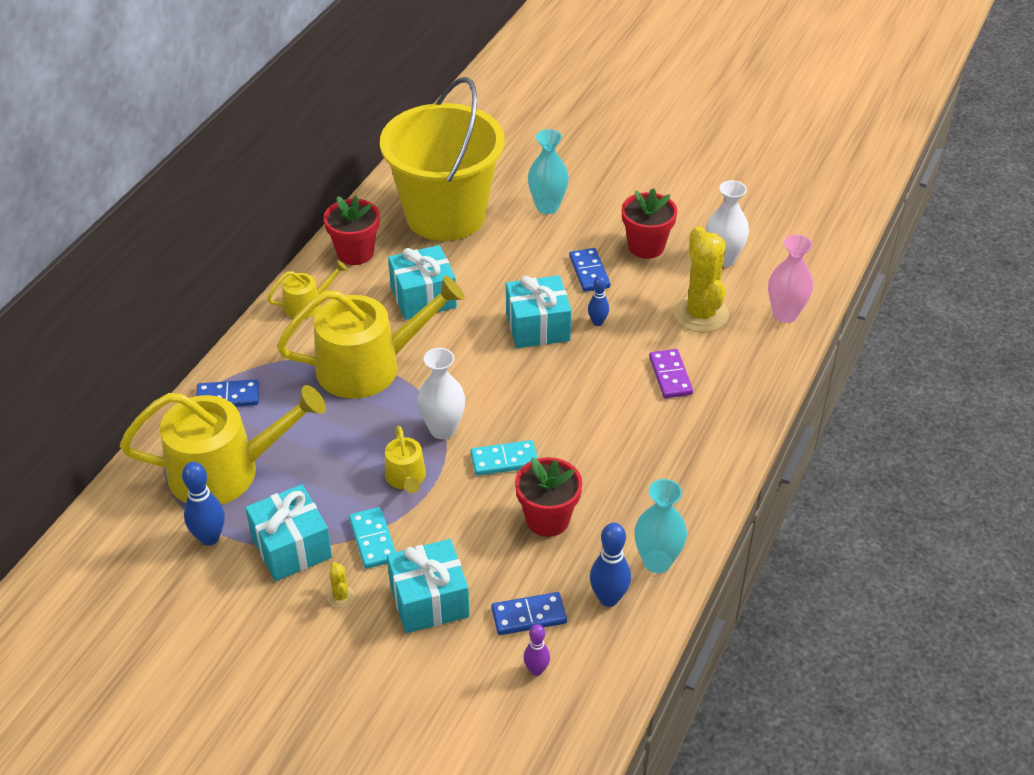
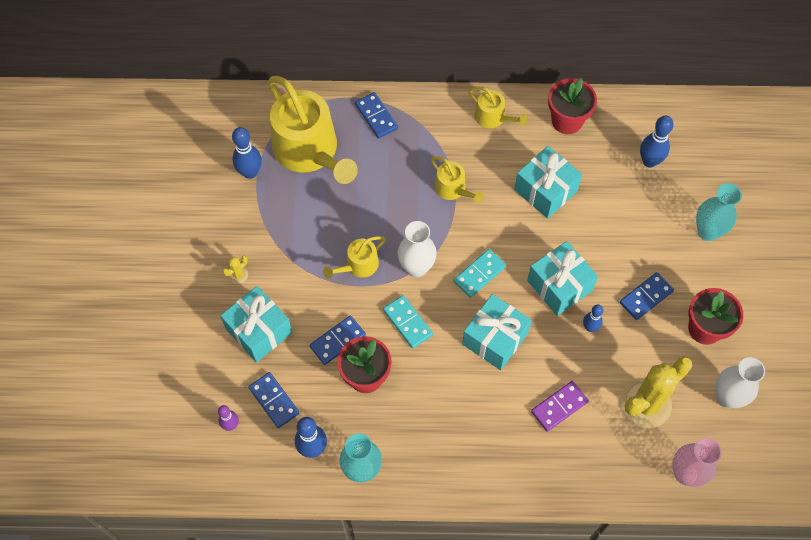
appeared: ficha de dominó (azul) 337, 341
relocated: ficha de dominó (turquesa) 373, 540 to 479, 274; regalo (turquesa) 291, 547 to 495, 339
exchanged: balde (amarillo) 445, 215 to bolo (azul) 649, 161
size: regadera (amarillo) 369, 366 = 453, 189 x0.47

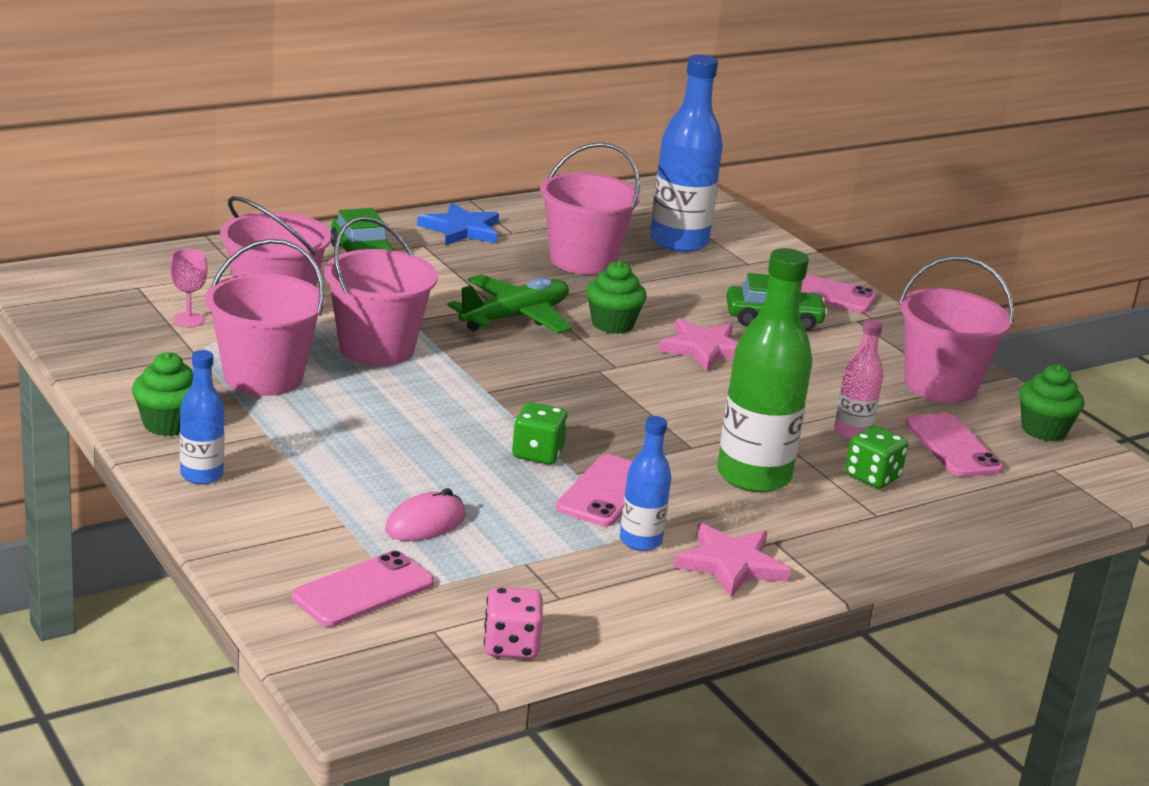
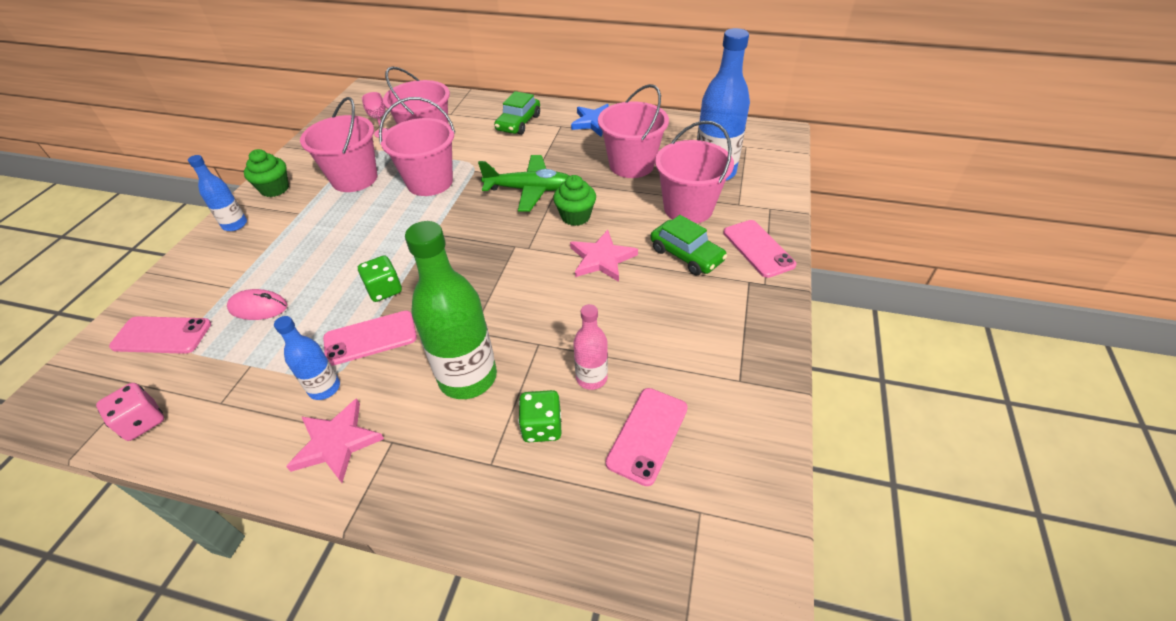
missing: magdalena (verde) 1043, 430
relocated: balde (rosa) 940, 385 to 688, 208

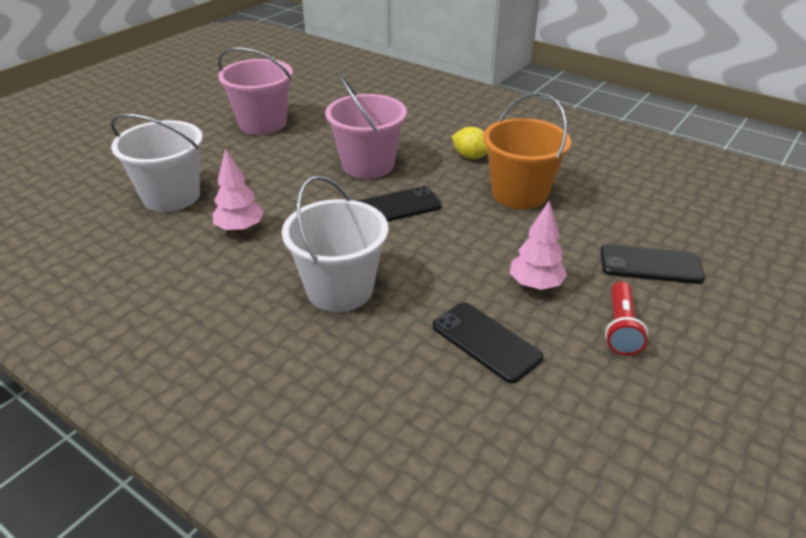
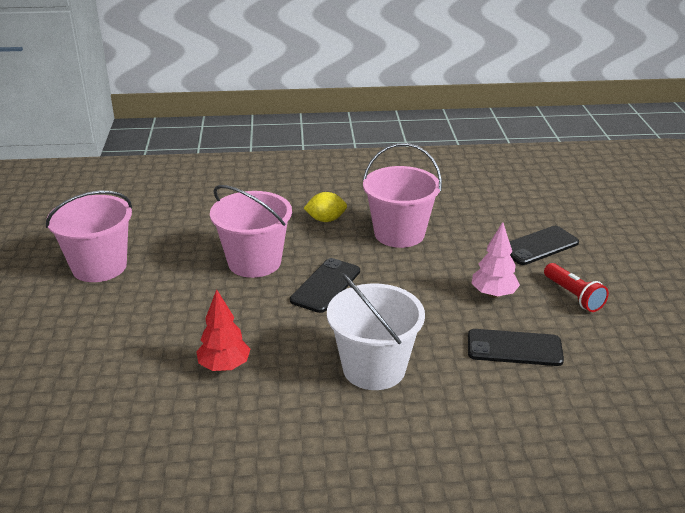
missing: balde (blanco) 171, 196
colour: árbol (rosa) 240, 229 to árbol (rojo) 224, 366; balde (naranja) 519, 194 to balde (rosa) 399, 234

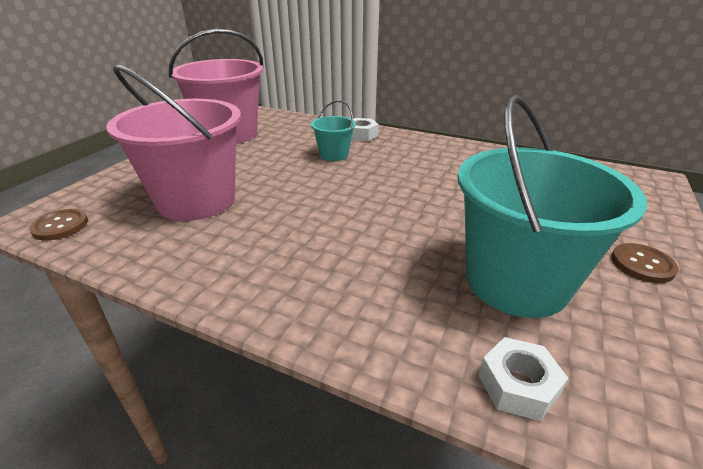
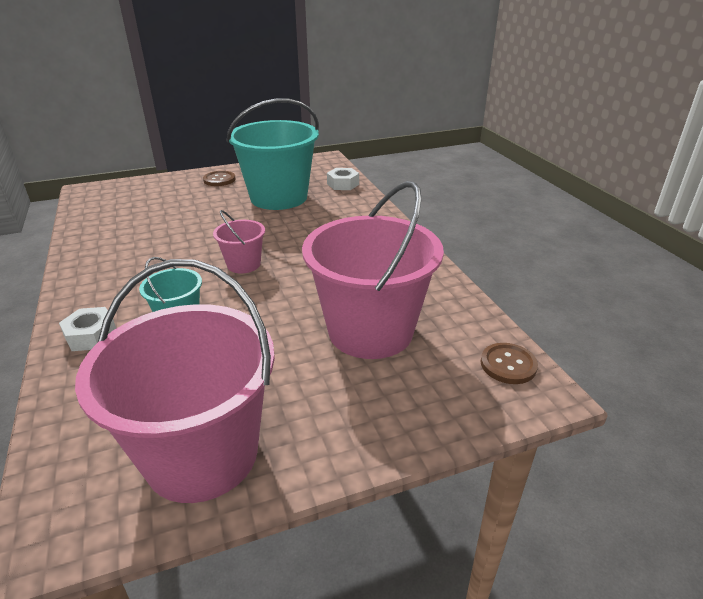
appeared: balde (rosa) 243, 264

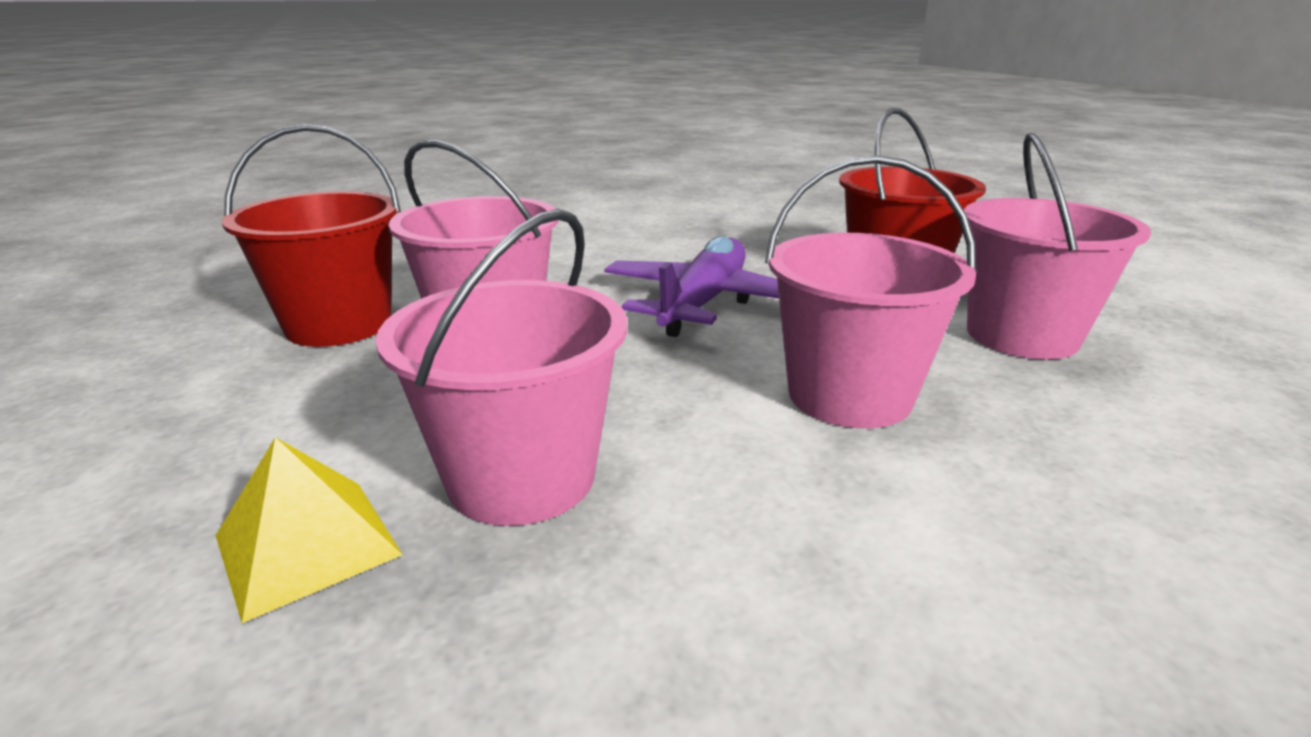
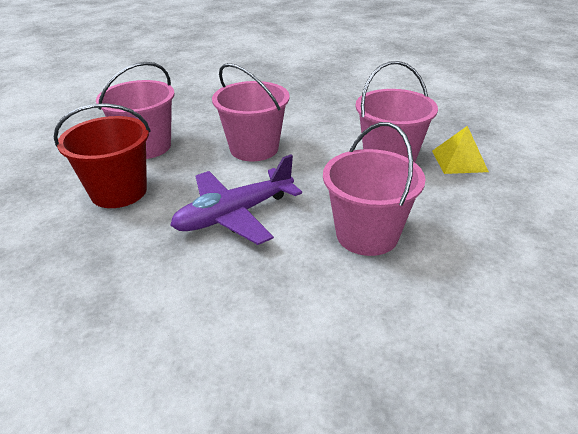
missing: balde (rojo) 339, 324

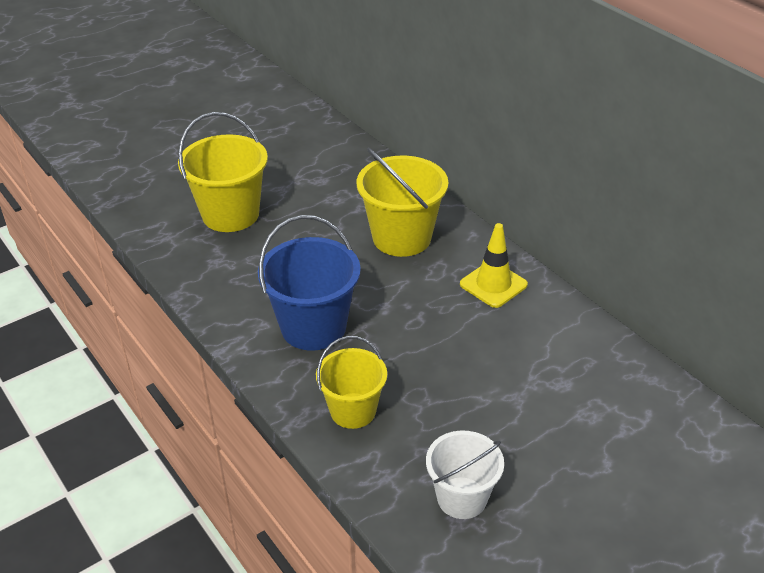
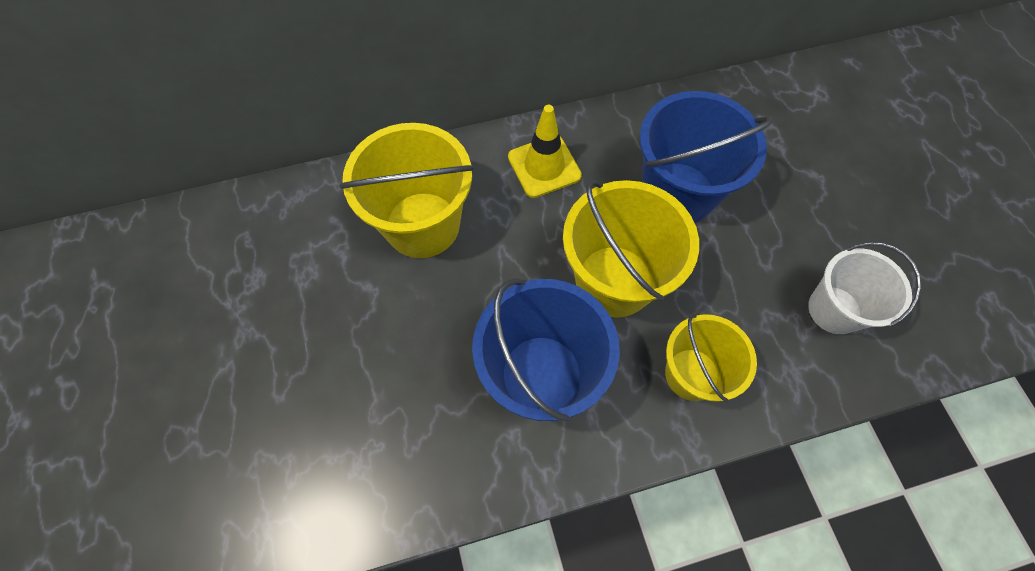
appeared: balde (azul) 677, 193
relocated: balde (amarillo) 230, 214 to 614, 281

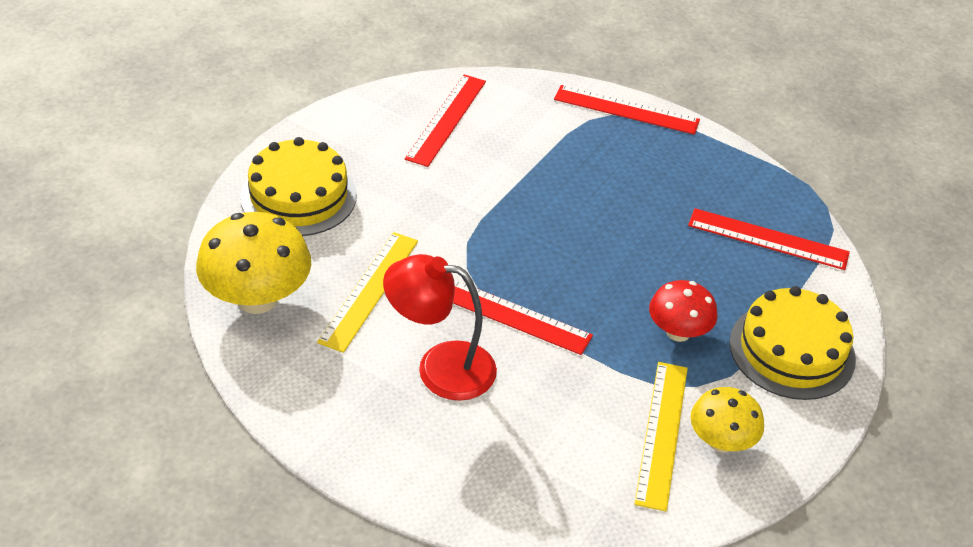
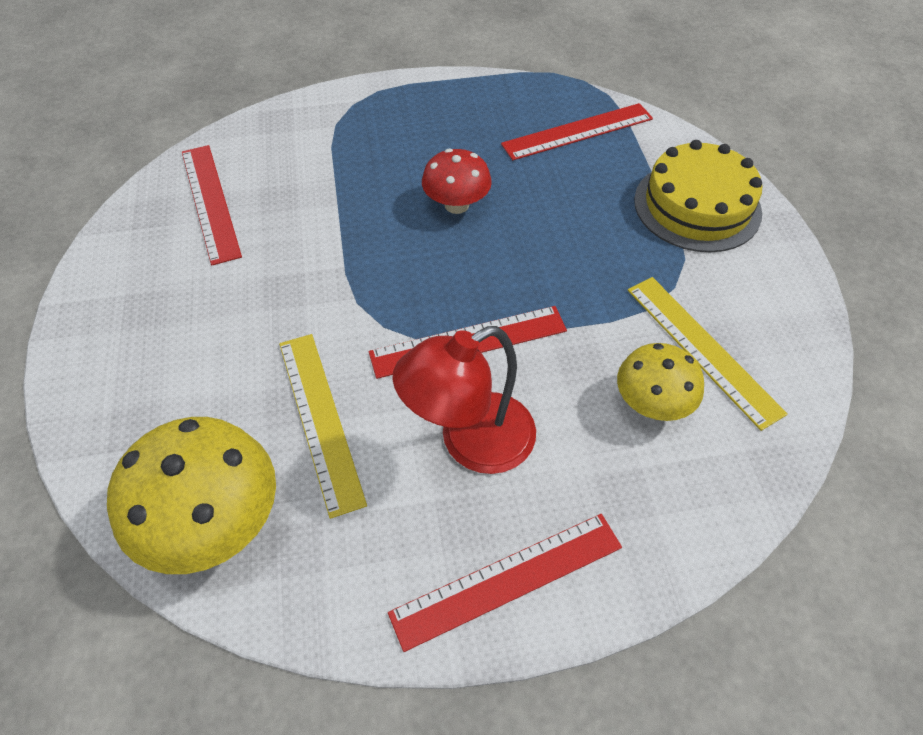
missing: tarta (amarillo) 298, 196
relocated: regla (rojo) 626, 110 to 507, 580; seta (rojo) 678, 332 to 456, 205; seta (amarillo) 721, 441 to 651, 404

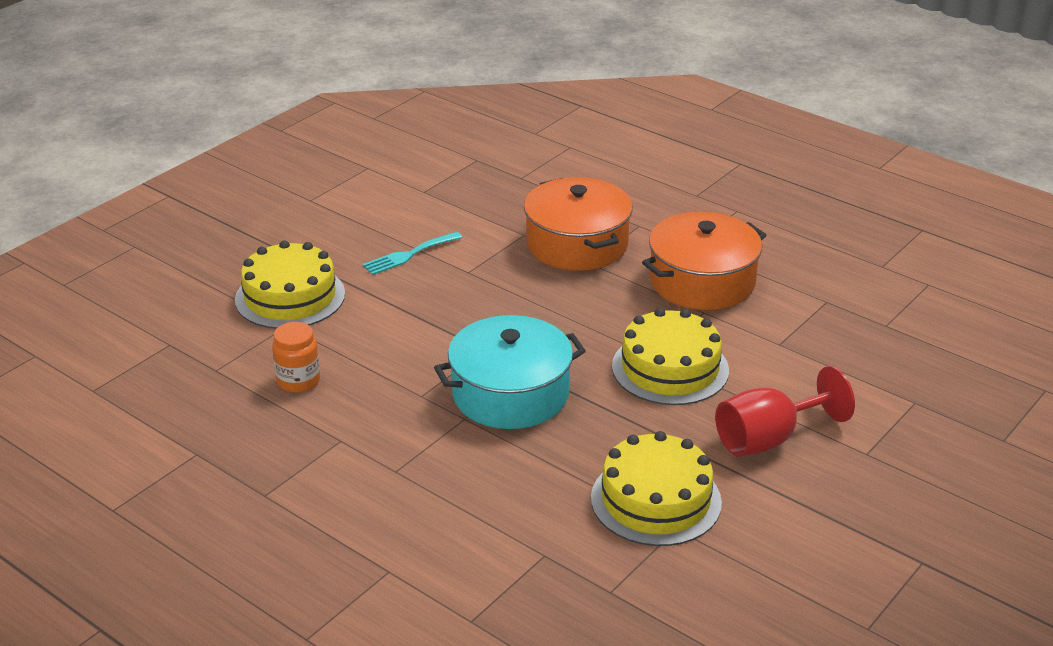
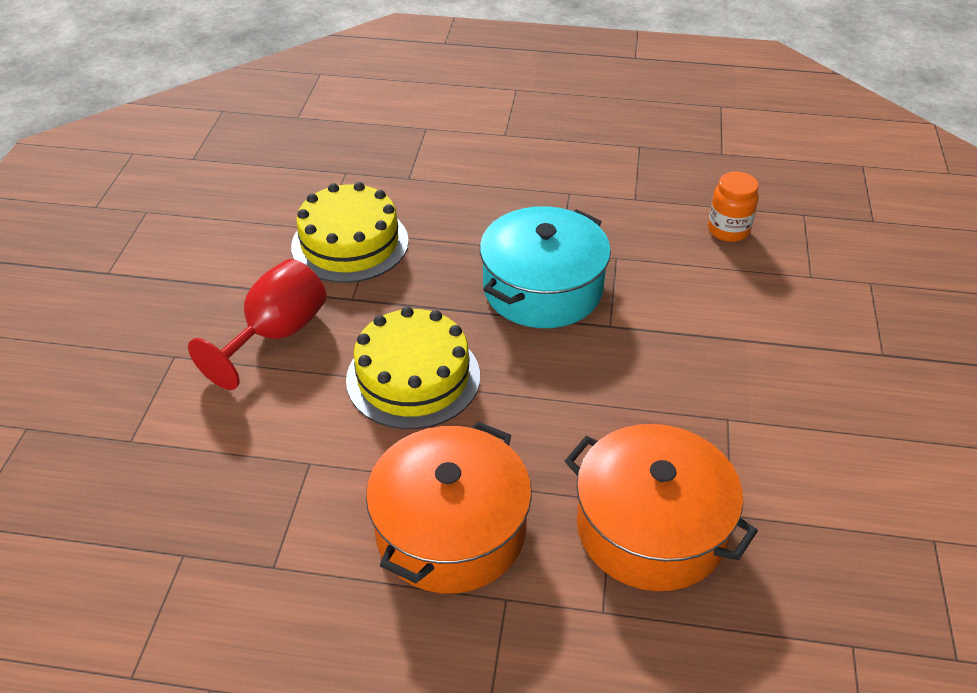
missing: tarta (amarillo) 290, 297; tenedor (turquesa) 409, 255

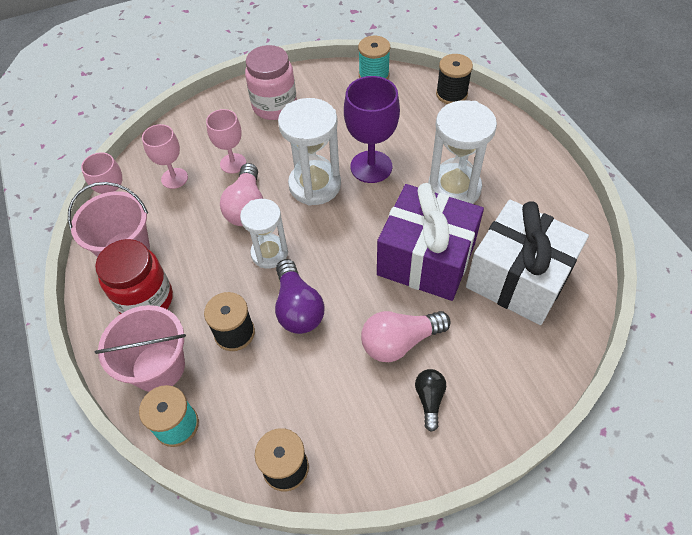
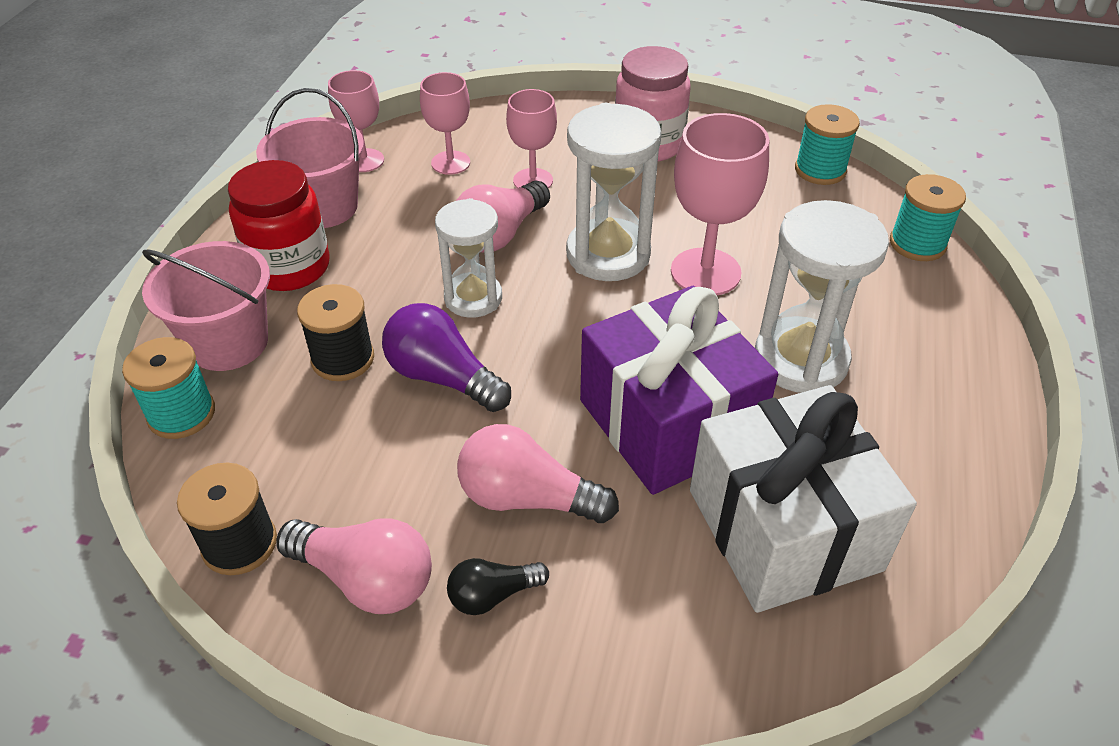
appeared: bombilla (rosa) 366, 579
colour: copa (morado) 371, 167 to copa (rosa) 705, 272; carrete (negro) 451, 94 to carrete (turquesa) 917, 244
spun: bombilla (morado) 298, 308 = 442, 377 105 degrees clockwise; bombilla (negro) 429, 399 = 492, 595 150 degrees counterclockwise

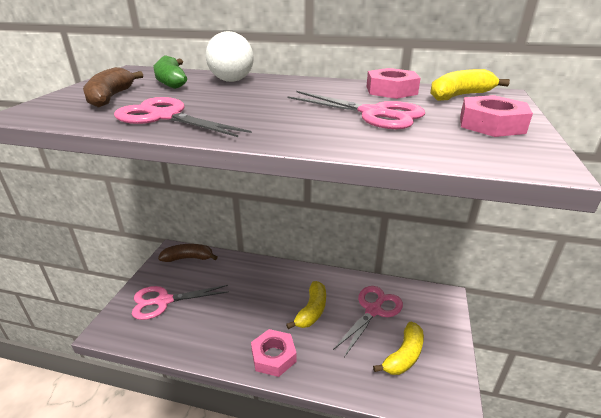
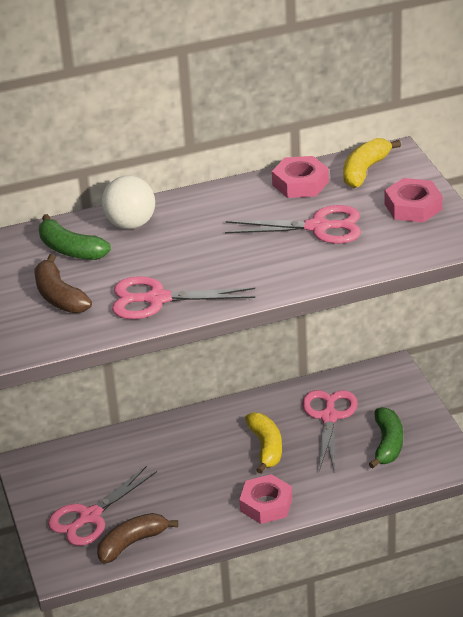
relocated: plátano (marrón) 188, 258 to 132, 543
colour: plátano (amarillo) 404, 356 to plátano (verde) 387, 444

